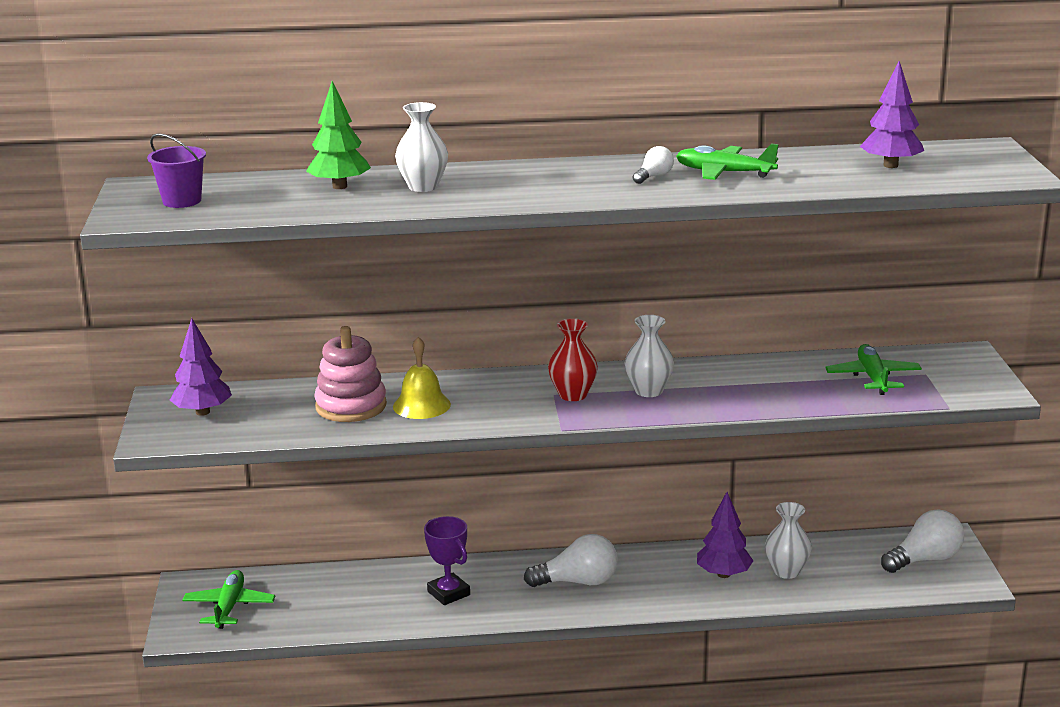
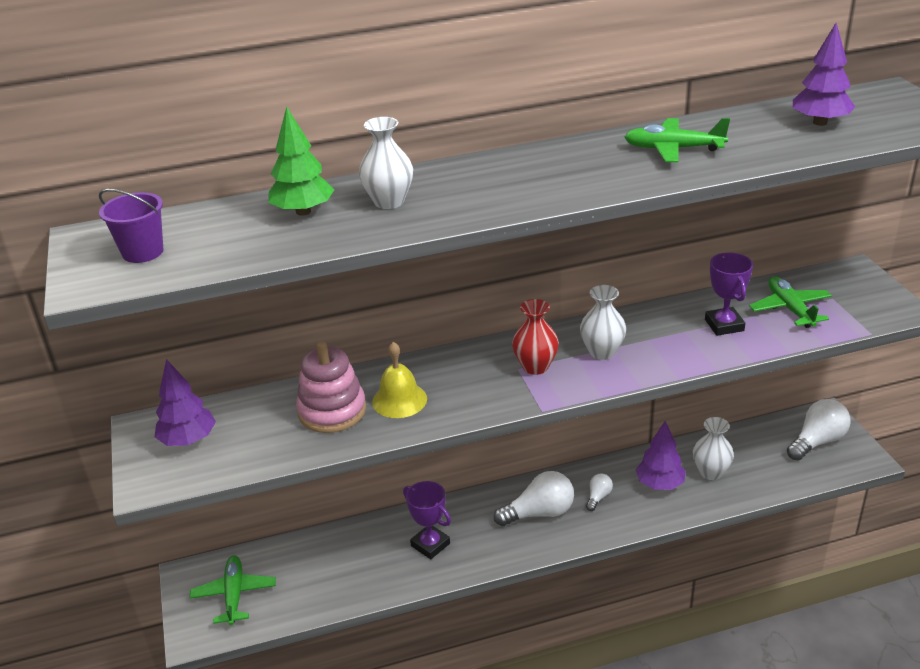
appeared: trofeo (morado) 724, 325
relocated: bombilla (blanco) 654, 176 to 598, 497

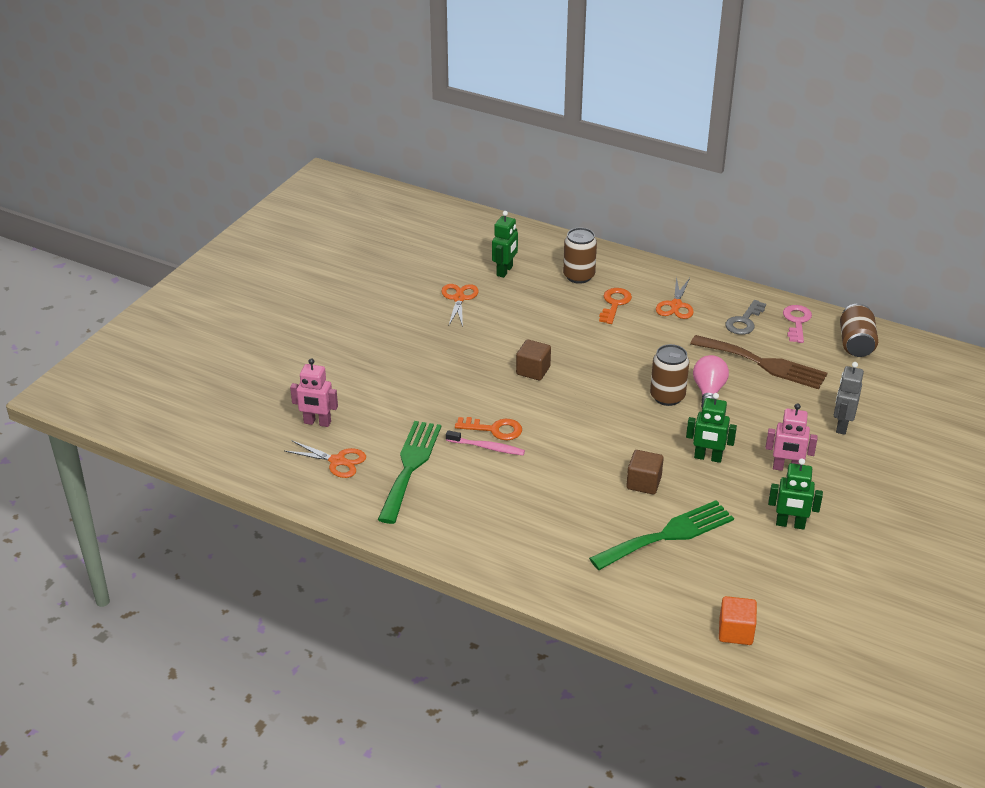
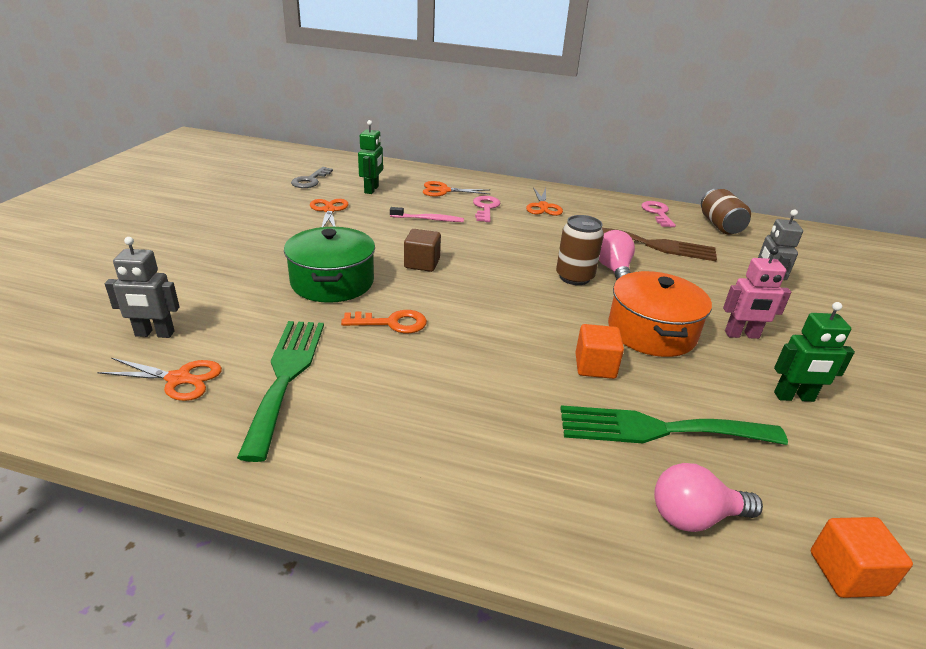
appeared: olla (verde) 332, 282; bombilla (rosa) 694, 517
relocated: llave (gris) 744, 321 to 310, 180; cepillo de dientes (rosa) 487, 447 to 428, 219
exchanged: lata (marrón) 579, 276 to tijeras (naranja) 444, 190; robot (verde) 708, 458 to olla (naranja) 651, 332
colour: robot (rosa) 317, 423 to robot (gris) 154, 334; llave (naranja) 614, 304 to llave (rosa) 485, 208; cubo (marrón) 643, 483 to cubo (naranja) 595, 366
spun: tenedor (verde) 667, 535 = 659, 429 135 degrees counterclockwise

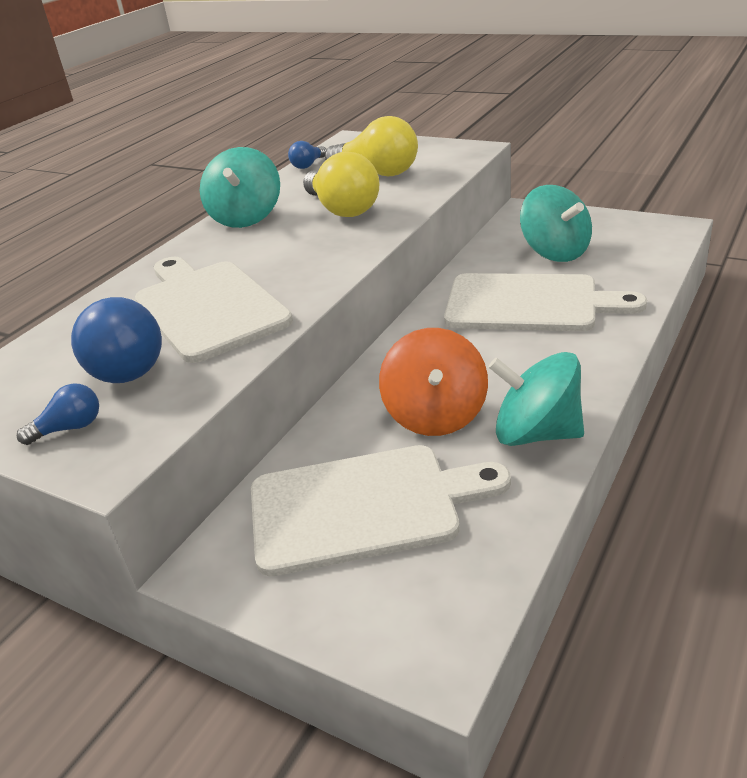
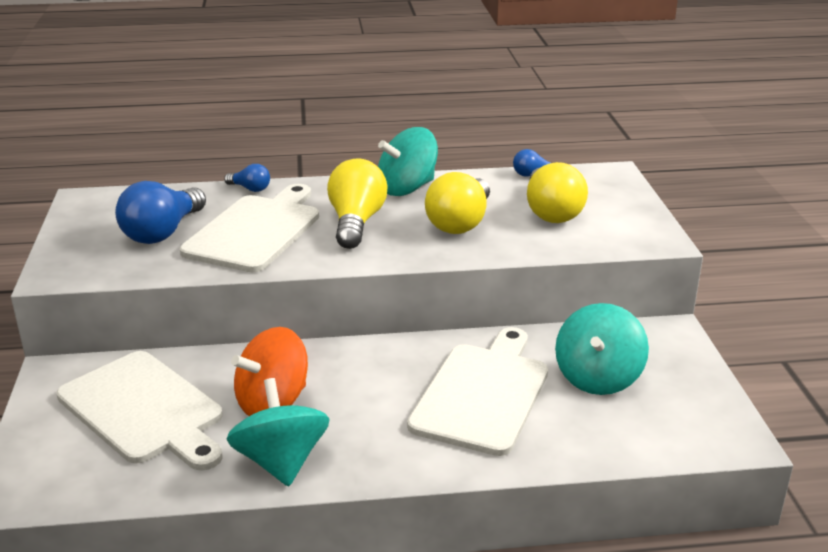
appeared: bombilla (amarillo) 356, 222
relocated: bombilla (azul) 69, 428 to 250, 189
spun: tabla de cortar (blanco) 529, 303 = 483, 394 135 degrees counterclockwise

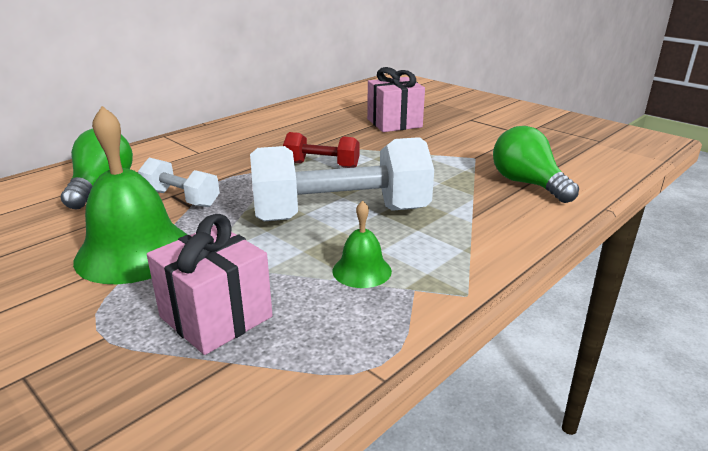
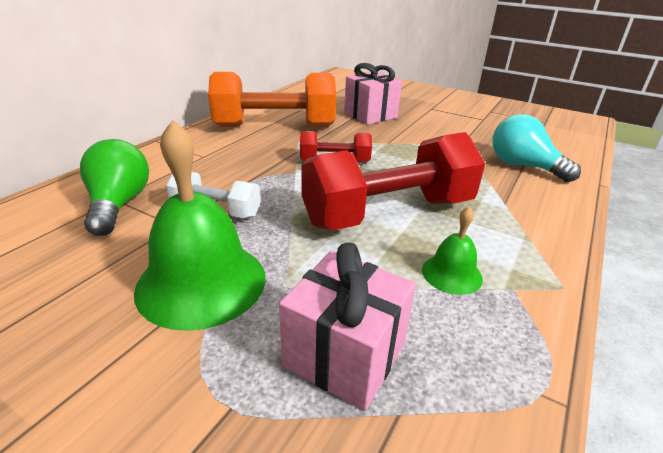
appeared: mancuerna (naranja) 275, 126
colour: mancuerna (blanco) 341, 214 to mancuerna (rojo) 388, 212; bombilla (verde) 527, 184 to bombilla (turquesa) 523, 166

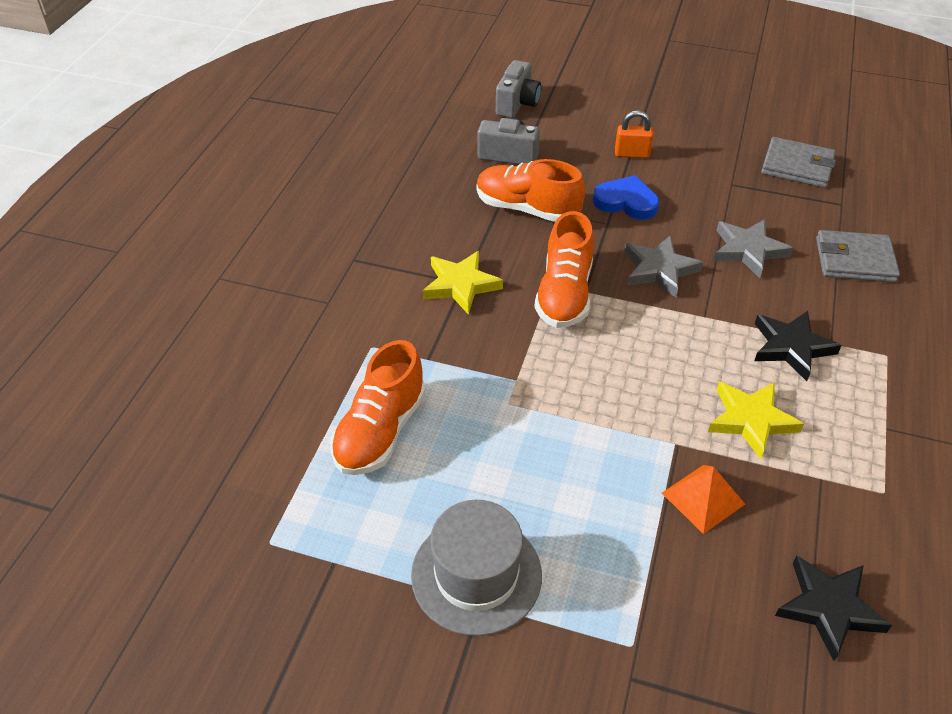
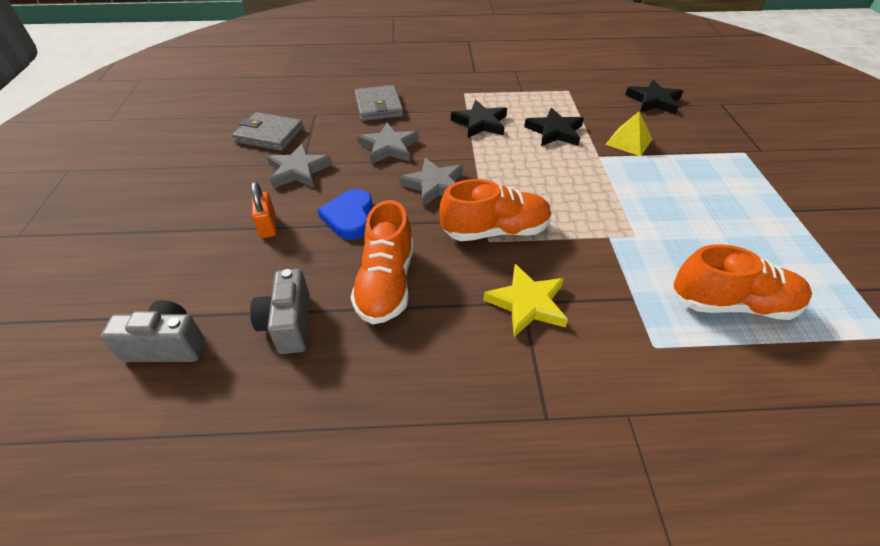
missing: sombrero (gris) 476, 575
appeared: estrella (gris) 298, 170
colour: estrella (amarillo) 751, 420 to estrella (negro) 554, 131; pirámide (naranja) 703, 498 to pirámide (amarillo) 628, 141
spun: cartera (gris) 797, 166 = 269, 135 75 degrees counterclockwise

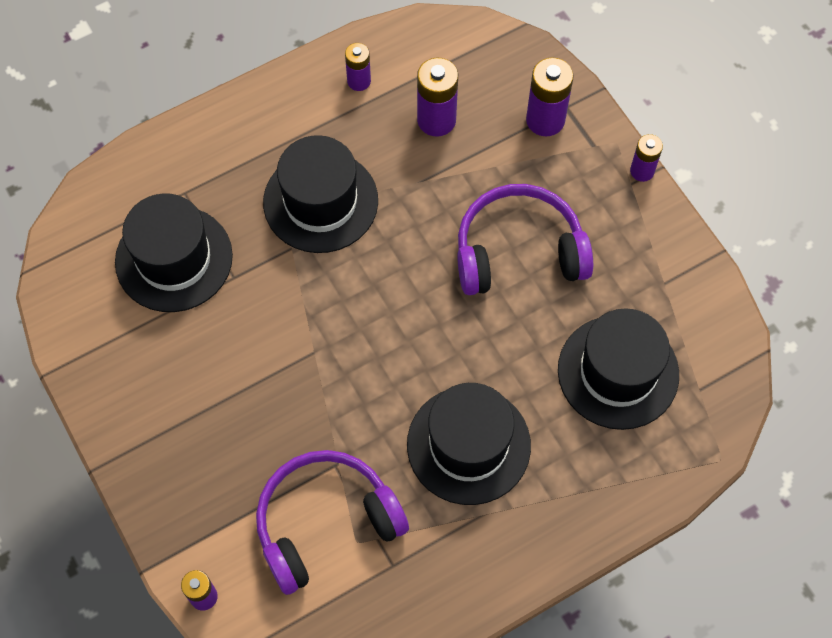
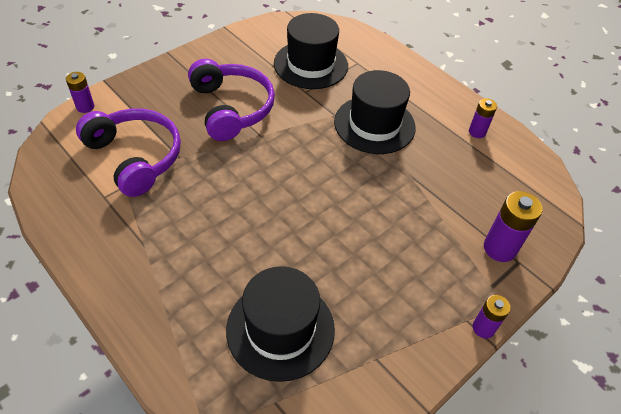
missing: sombrero (negro) 468, 445; pila (morado) 436, 120
relocated: auriculares (morado) 518, 251 to 232, 108

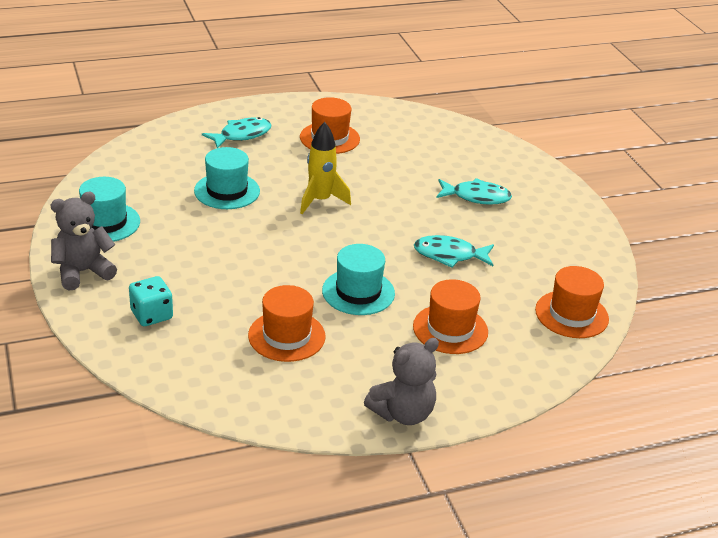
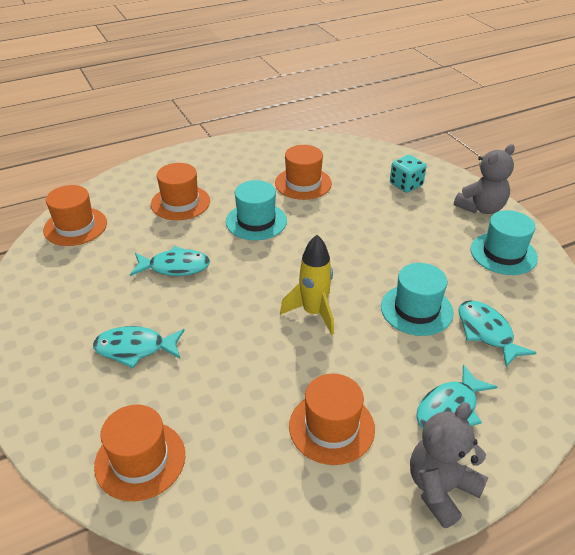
appeared: sombrero (naranja) 140, 460; pez (turquesa) 487, 332
relocated: osito (gris) 403, 413 to 441, 489

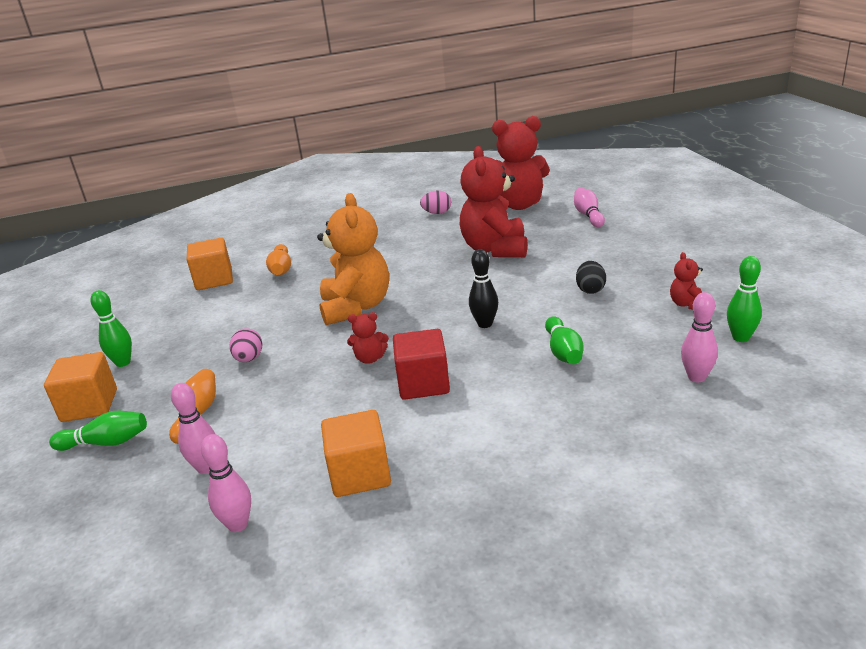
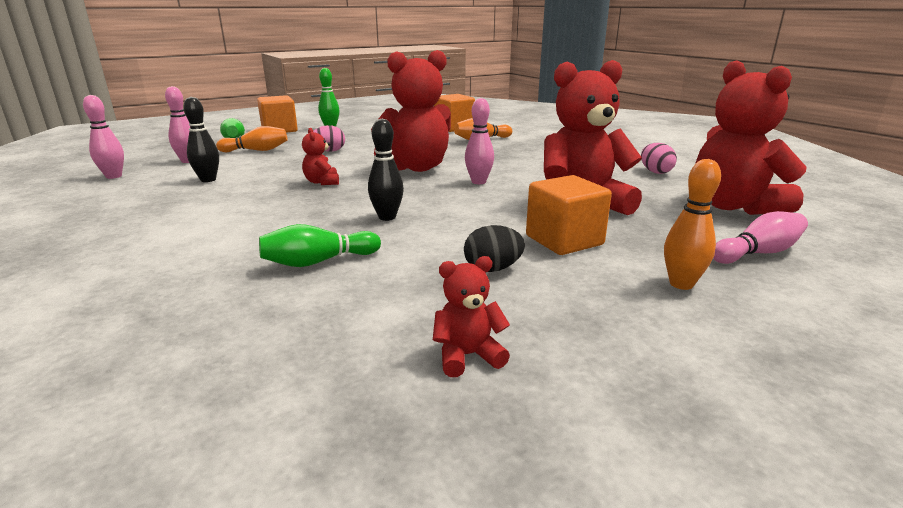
missing: cubo (rojo) 423, 384; bolo (verde) 740, 338
appeared: bolo (negro) 208, 180; bolo (naranja) 681, 284
relocated: bolo (rosa) 696, 377 to 478, 182; cubo (naranja) 360, 474 to 564, 240
colour: osito (naranja) 356, 307 to osito (rojo) 416, 168

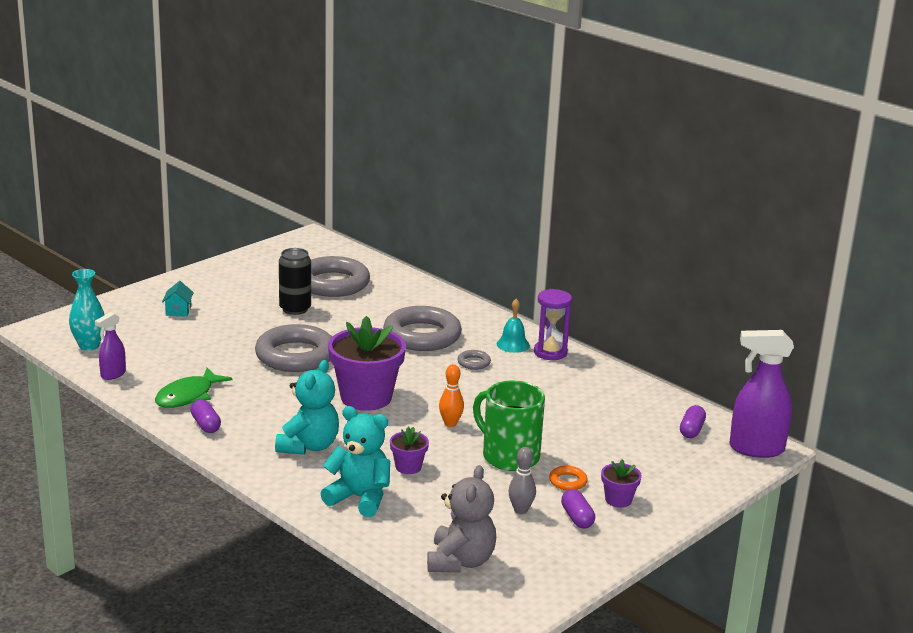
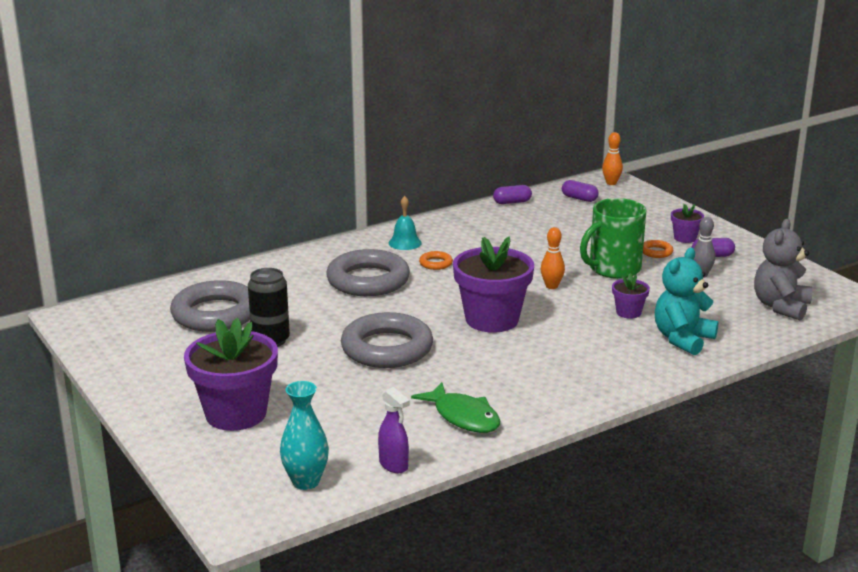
missing: osito (turquesa) 308, 446; reloj de arena (morado) 550, 352
relocated: cápsula (morado) 205, 425 to 512, 202
exchanged: casa (turquesa) 178, 311 to maceta (morado) 236, 414; pulverizador (morado) 755, 449 to bolo (naranja) 611, 183
colour: anillo (gris) 474, 363 to anillo (naranja) 435, 263
spun: osito (gris) 460, 561 = 780, 307 90 degrees counterclockwise

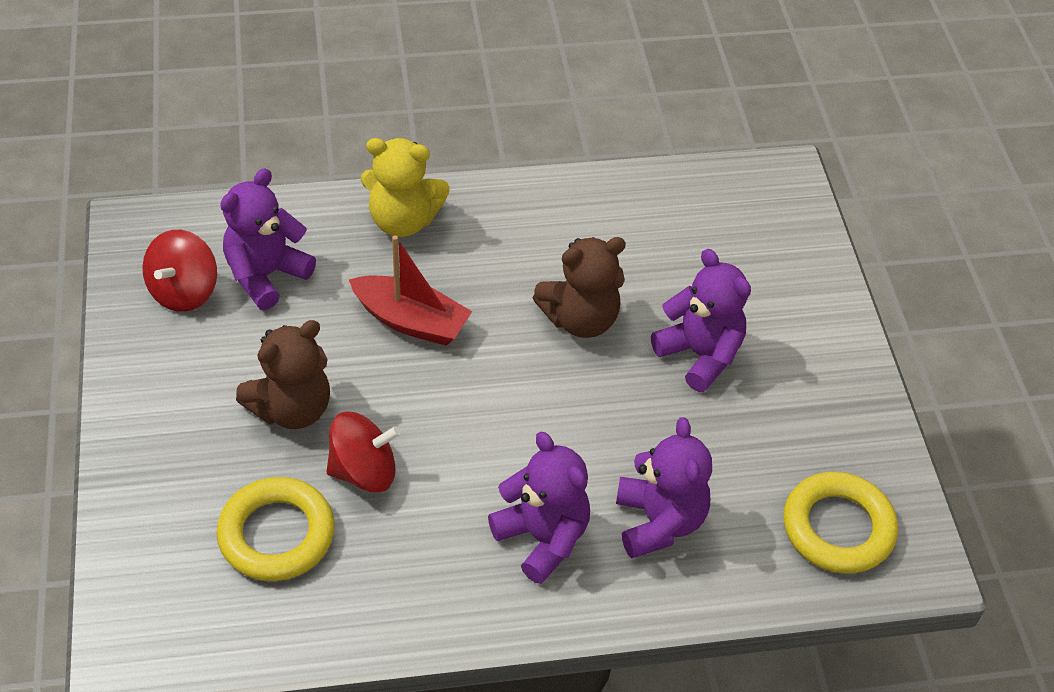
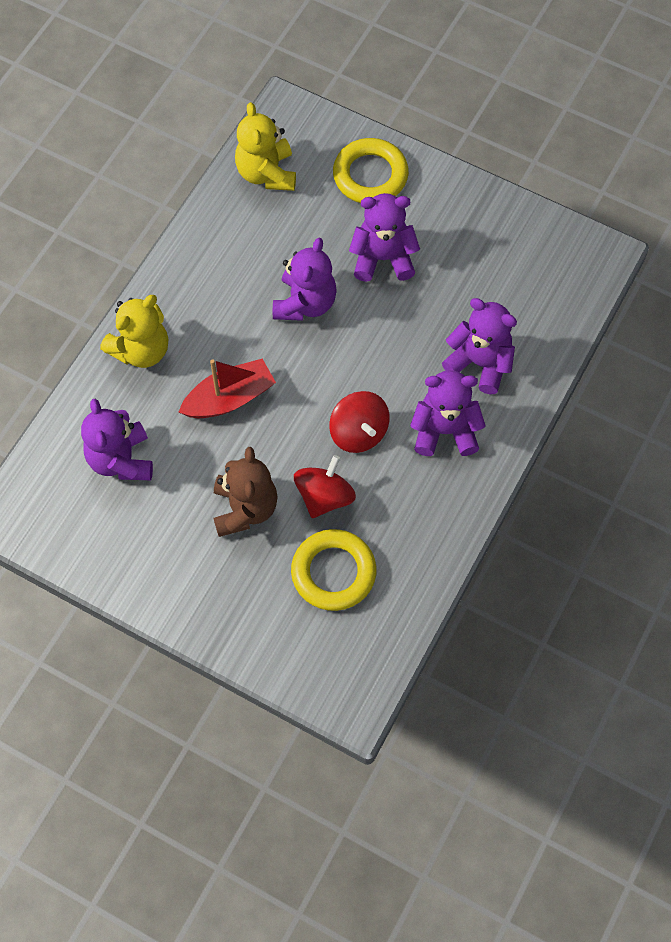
appeared: osito (amarillo) 266, 173
relocated: peonza (rojo) 184, 291 to 359, 432; anillo (amarillo) 838, 528 to 370, 175
colour: osito (marrón) 580, 319 to osito (morado) 305, 303

